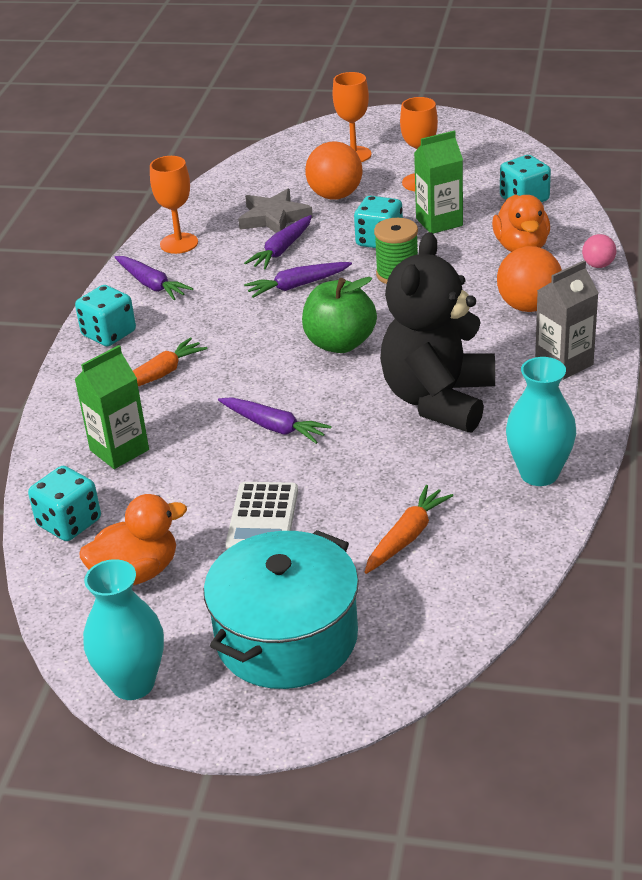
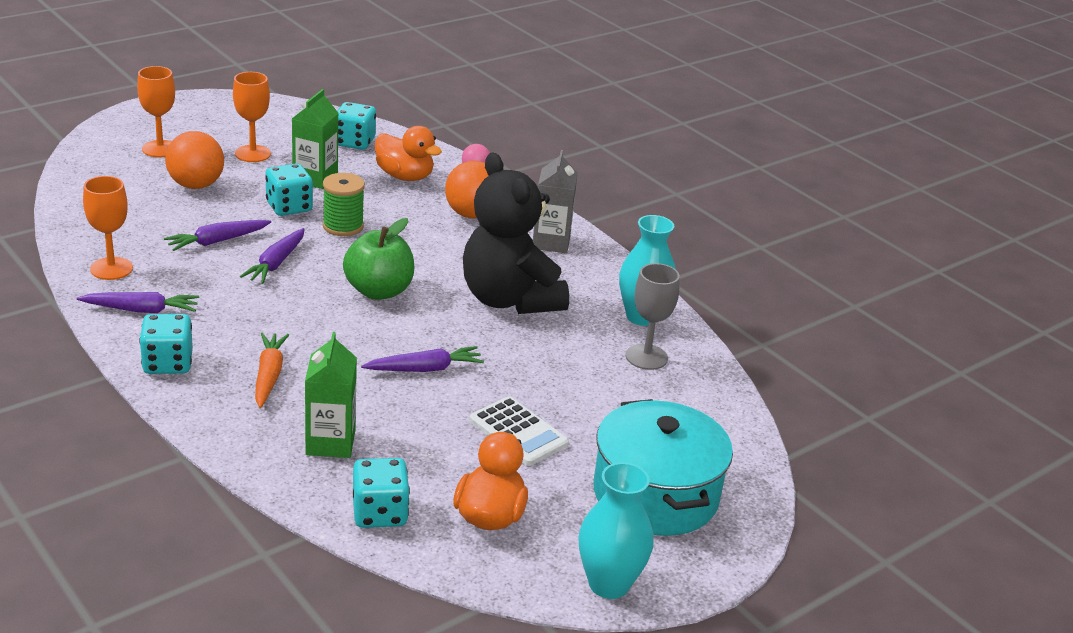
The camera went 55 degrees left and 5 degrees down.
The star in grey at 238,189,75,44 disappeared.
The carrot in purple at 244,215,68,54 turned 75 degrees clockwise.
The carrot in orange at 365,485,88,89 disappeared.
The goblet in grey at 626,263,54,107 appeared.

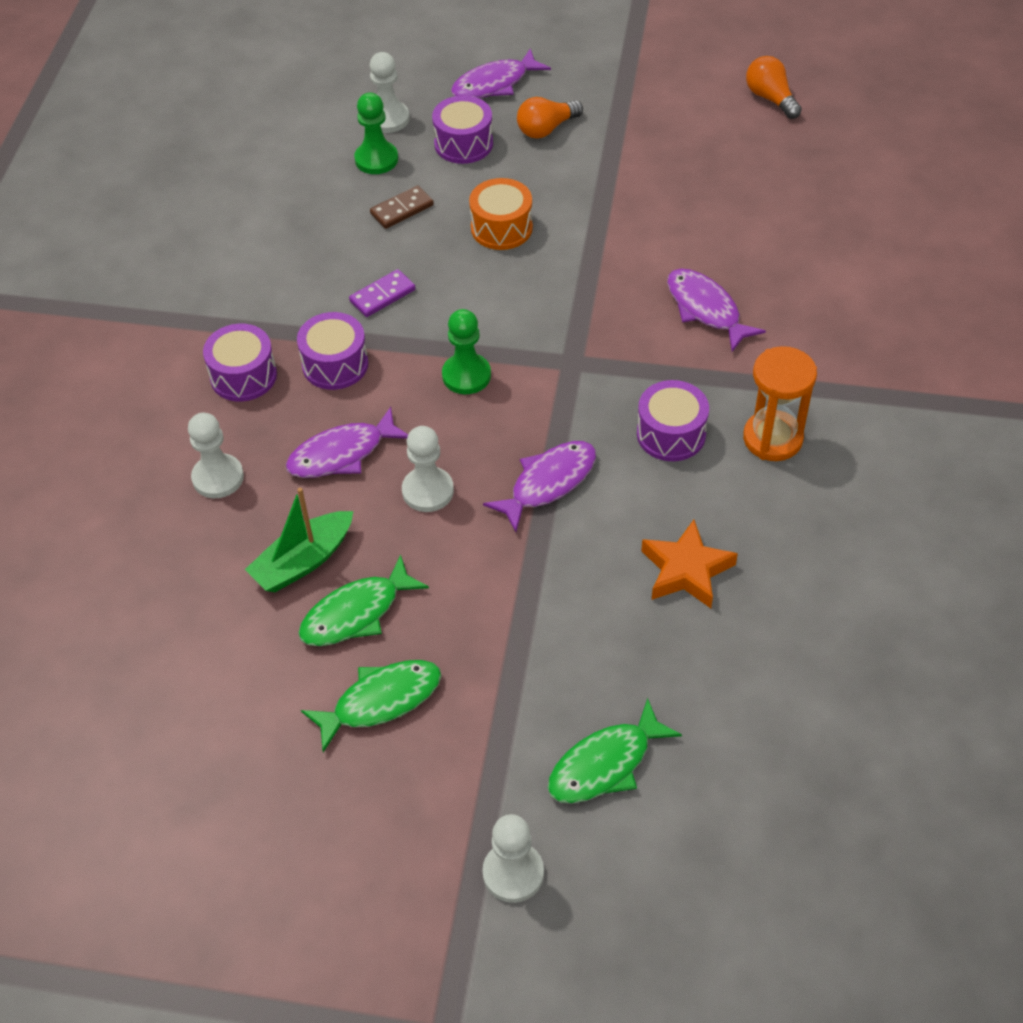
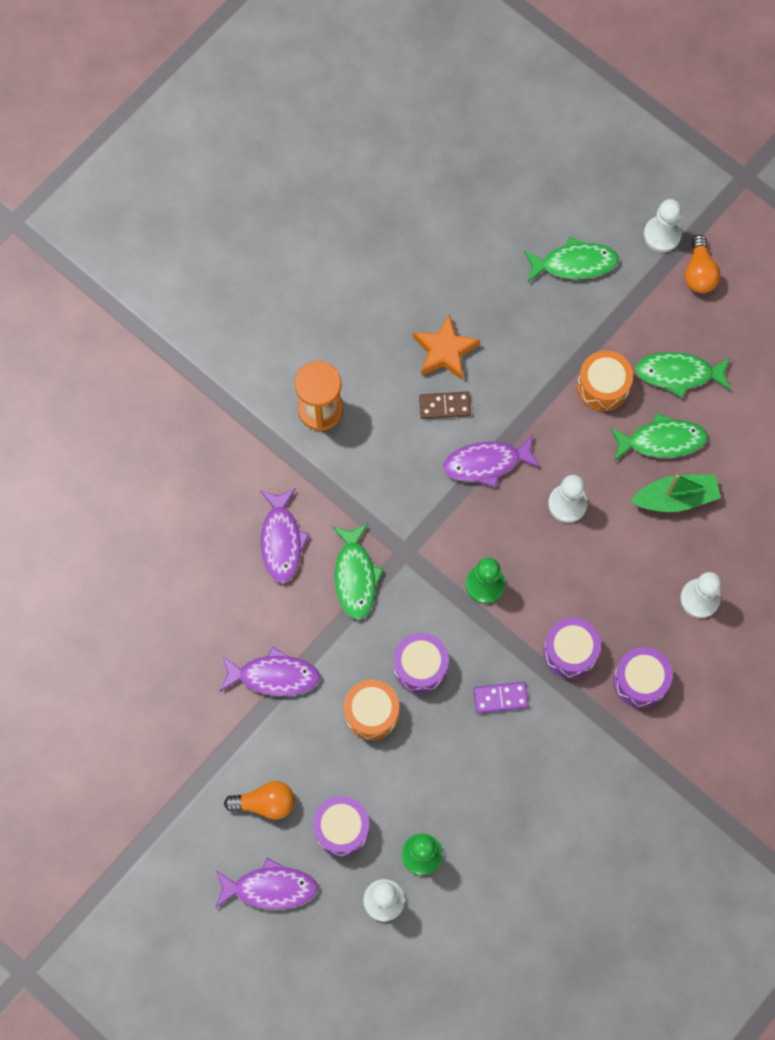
The camera went 150 degrees left and 20 degrees up.
The light bulb in orange moved from 746,56,56,63 to 685,235,35,58.
The domino in brown moved from 370,185,64,44 to 419,391,52,28.
The drum in purple moved from 637,380,72,81 to 393,633,56,61.
The fish in purple moved from 286,407,122,71 to 220,647,100,49.
The drum in orange at 577,350,56,61 appeared.
The fish in green at 332,524,52,95 appeared.

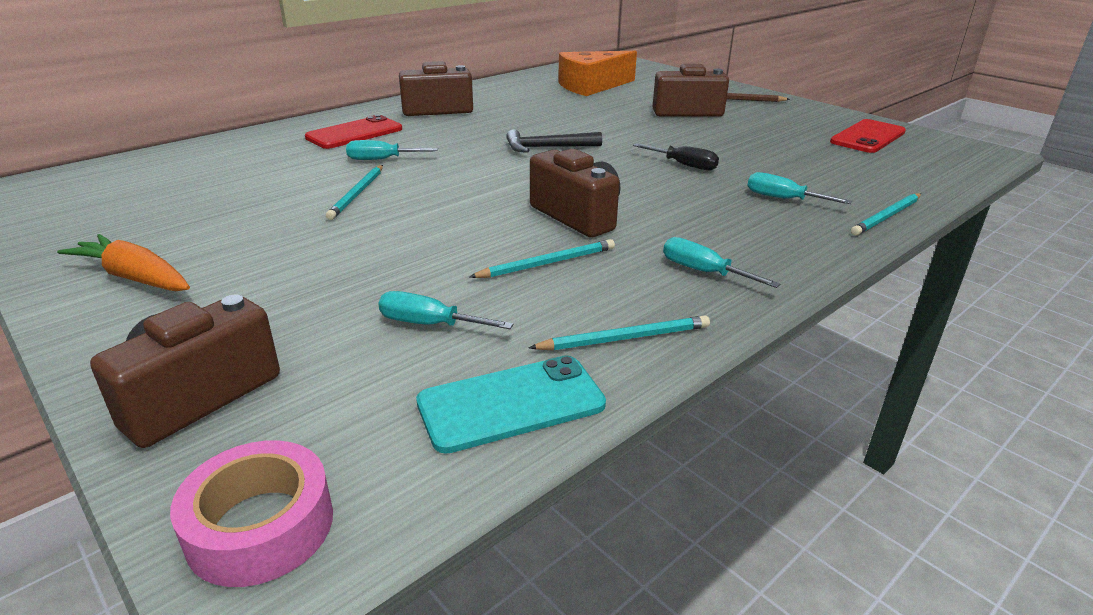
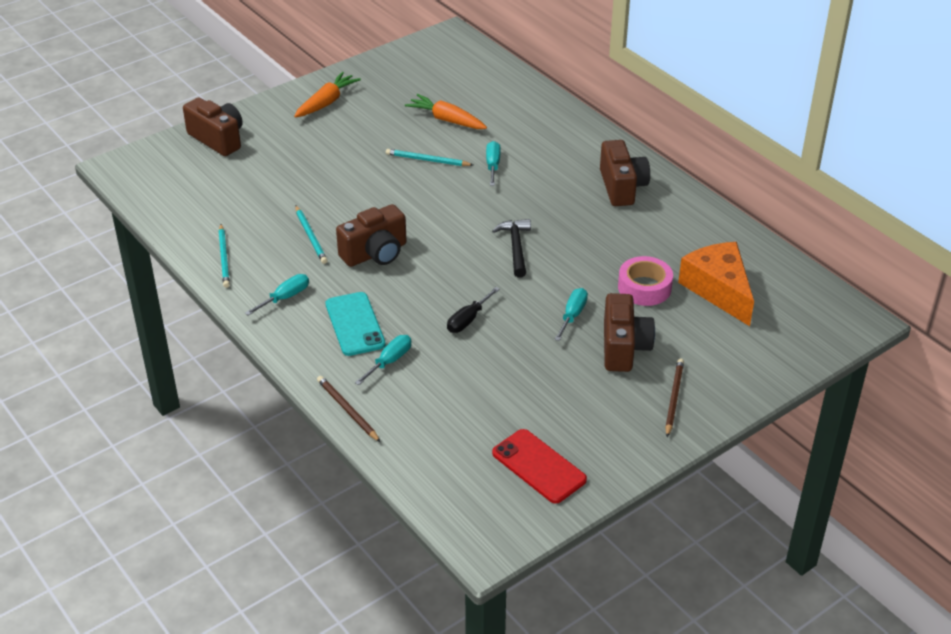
The camera went 95 degrees right and 10 degrees up.
The phone in red at 305,115,97,34 disappeared.
The pencil in turquoise at 851,193,70,43 became the pencil in brown at 317,376,63,66.
The screwdriver in turquoise moved from 378,291,135,38 to 554,288,34,53.
The phone in turquoise moved from 416,355,190,99 to 325,292,61,64.
The tape in pink moved from 170,440,163,147 to 618,256,55,50.
The carrot in orange at 405,94,82,35 appeared.

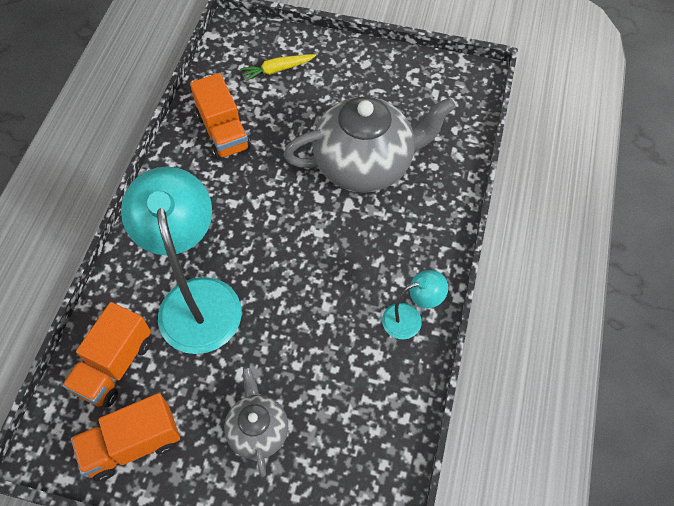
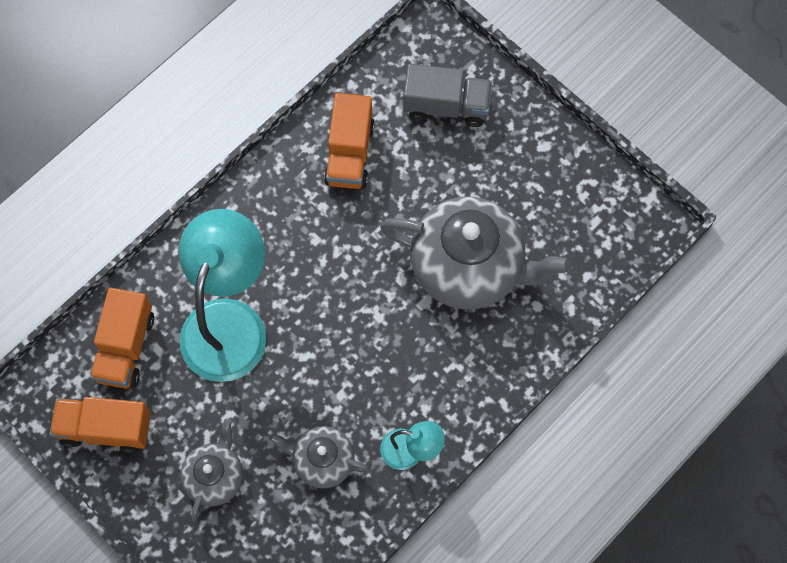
The camera went 30 degrees right and 10 degrees up.
The carrot in yellow at 240,54,76,28 was replaced by the truck in grey at 403,64,89,63.
The truck in orange at 63,302,88,105 turned 45 degrees counterclockwise.
The teapot in grey at 269,426,102,62 appeared.

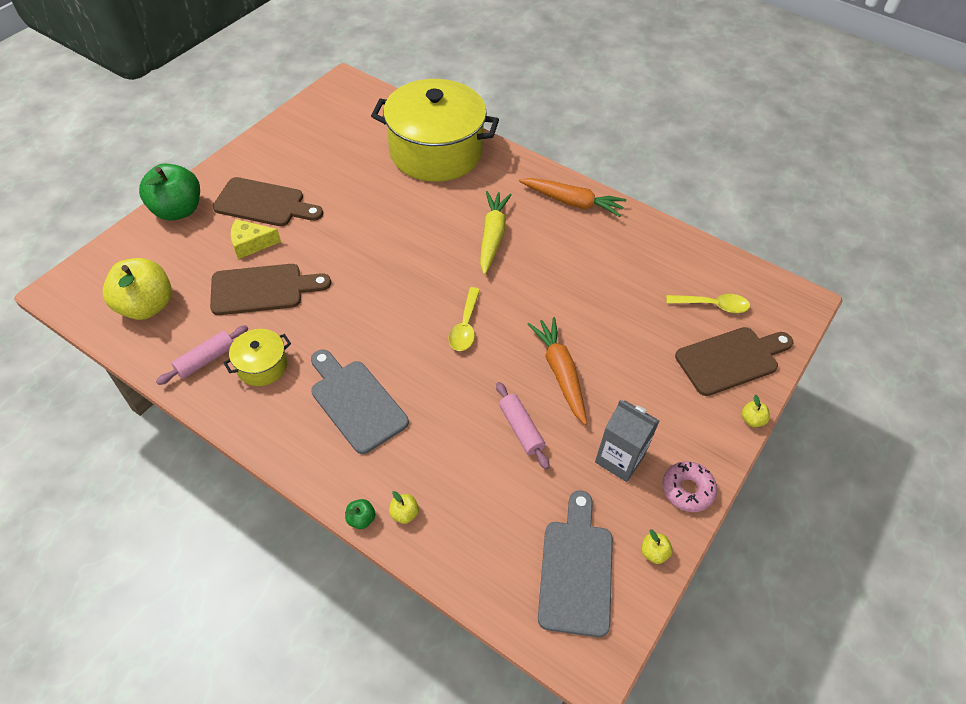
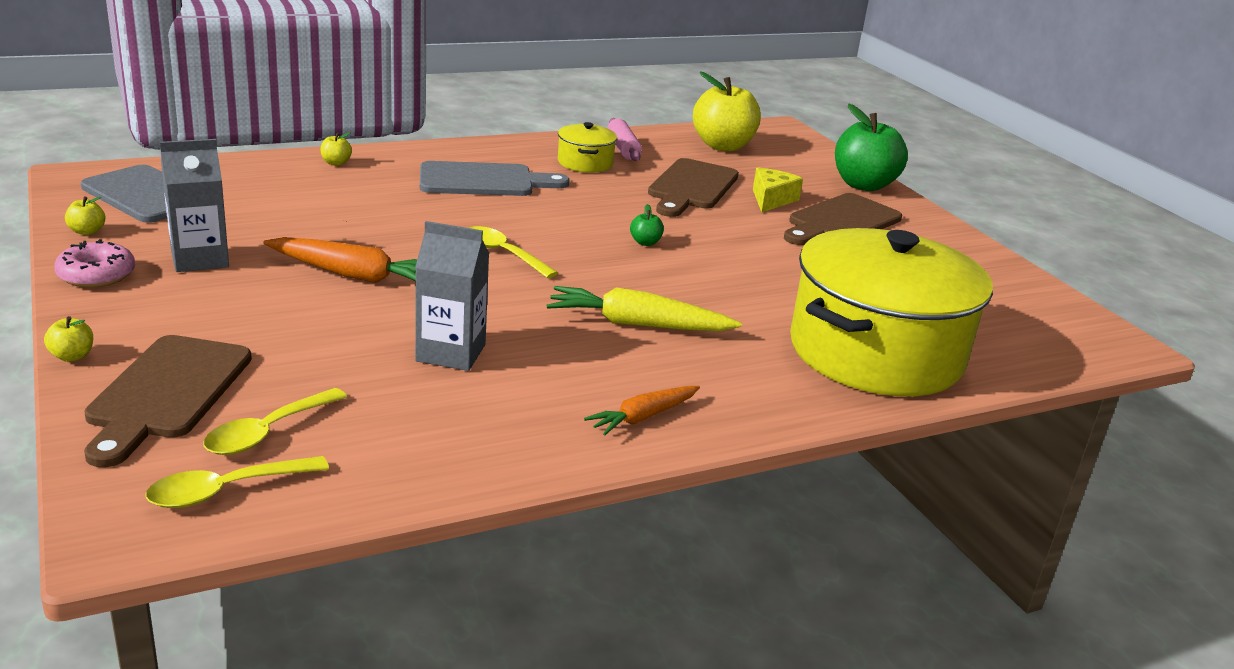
The camera went 120 degrees right and 25 degrees down.
The carrot in orange at 519,178,107,39 changed to 0.63 times the size.
The carrot in yellow at 480,191,32,84 turned 150 degrees clockwise.
The rolling pin in pink at 496,382,53,87 disappeared.
The apple in green moved from 345,499,31,30 to 630,204,34,42.
The carton in grey at 415,221,74,150 appeared.
The spoon in yellow at 145,456,184,52 appeared.

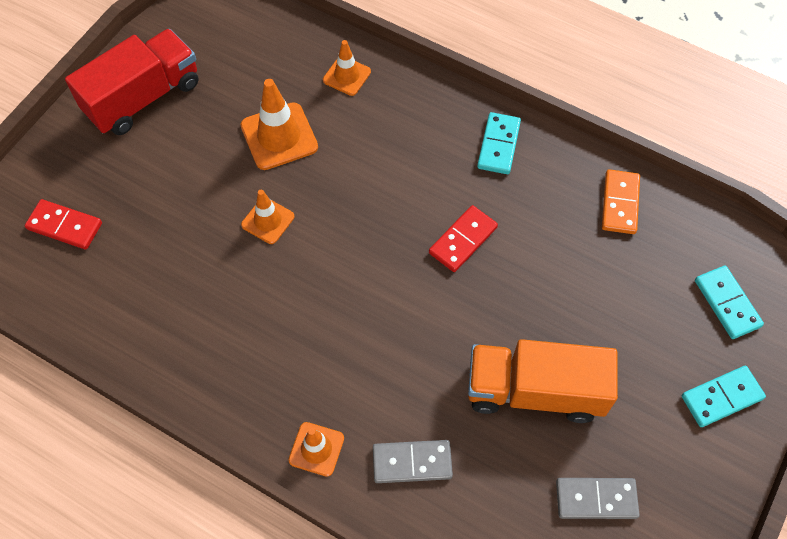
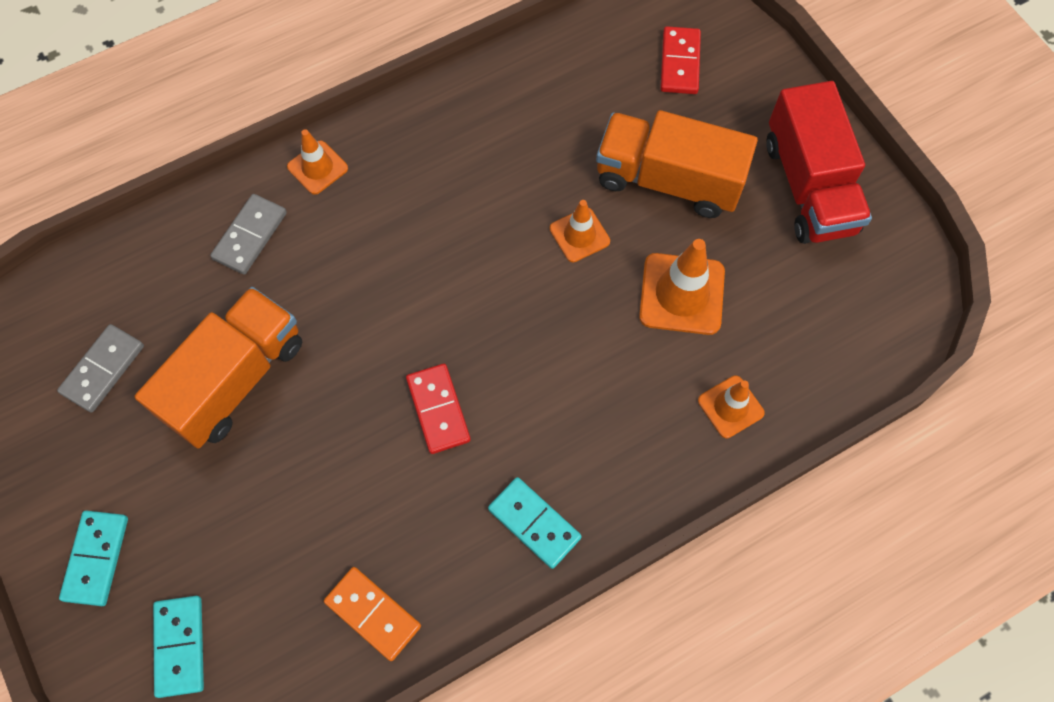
The camera went 120 degrees right and 5 degrees up.
The domino in red at 25,199,77,51 turned 45 degrees counterclockwise.
The domino in turquoise at 695,265,69,74 turned 75 degrees clockwise.
The truck in orange at 596,110,162,108 appeared.

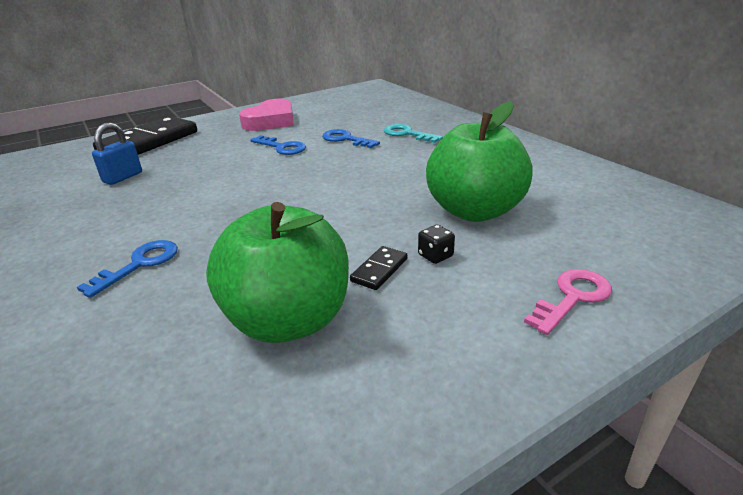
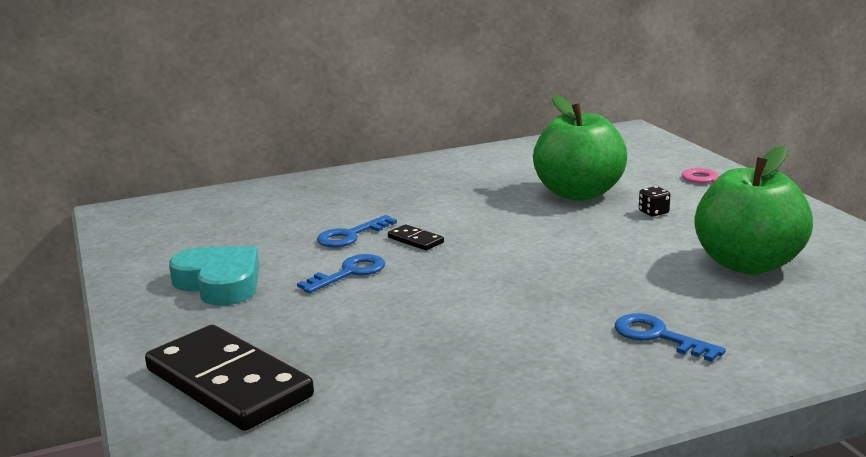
The camera went 80 degrees left and 10 degrees down.
The heart in pink at 239,99,54,32 became the heart in turquoise at 169,246,90,59.
The padlock in blue at 92,123,50,62 disappeared.
The key in turquoise at 384,124,59,19 disappeared.
The domino in black moved from 350,246,58,44 to 388,224,56,26.

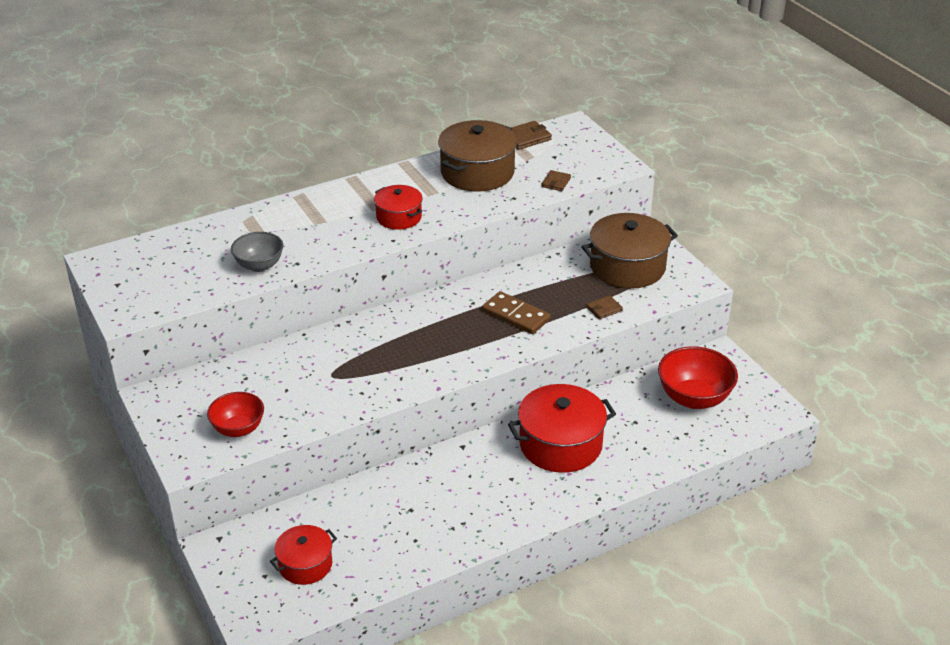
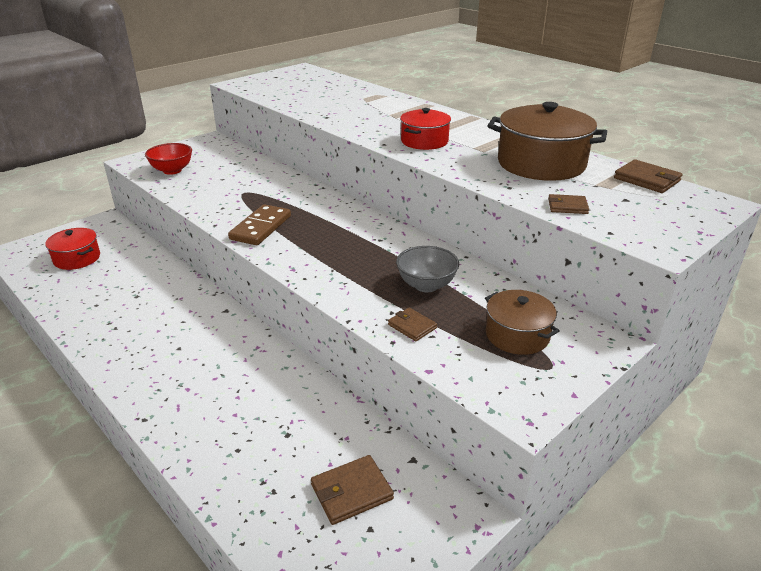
The camera went 75 degrees right and 5 degrees down.
The pot in brown at 582,213,96,76 changed to 0.59 times the size.
The bowl in grey moved from 231,232,52,40 to 396,246,63,46.
The domino in brown moved from 482,291,68,43 to 228,204,63,41.
The bowl in red at 658,346,80,63 was replaced by the wallet in brown at 311,455,83,70.
The pot in red at 508,384,108,89 disappeared.

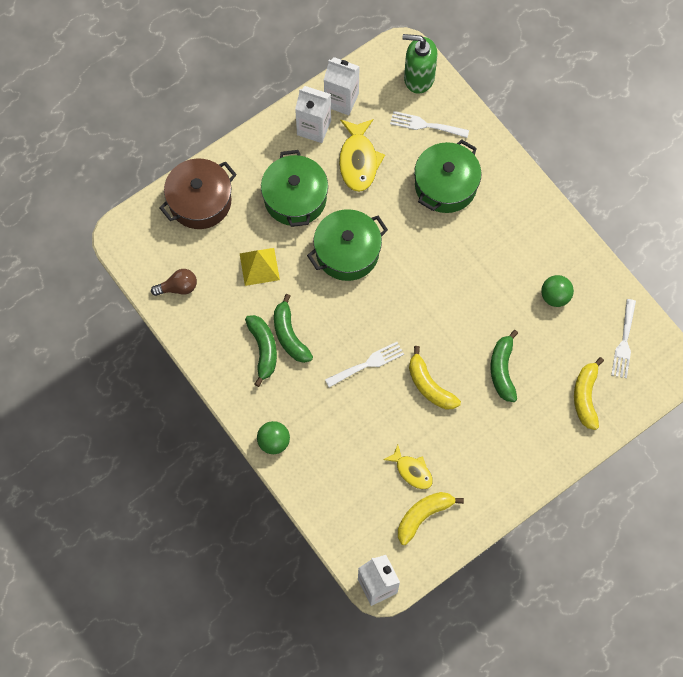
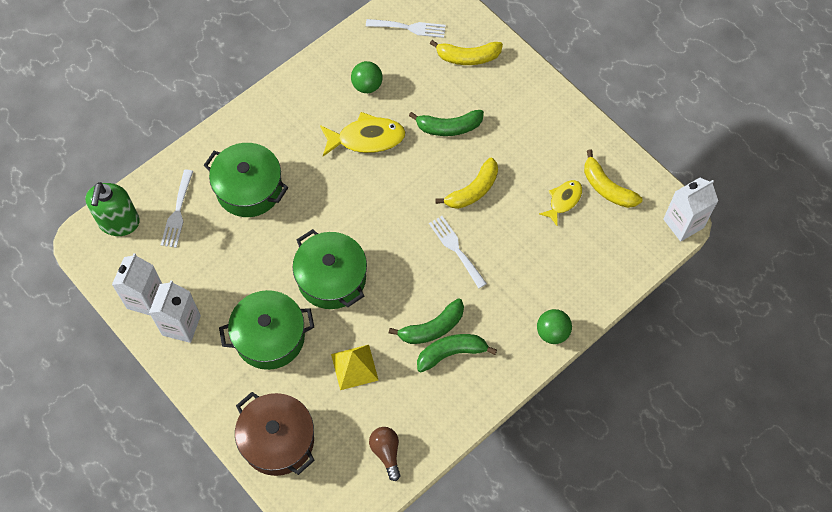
The camera went 95 degrees left and 5 degrees down.
The fish in yellow moved from 339,119,46,73 to 320,112,85,44.

